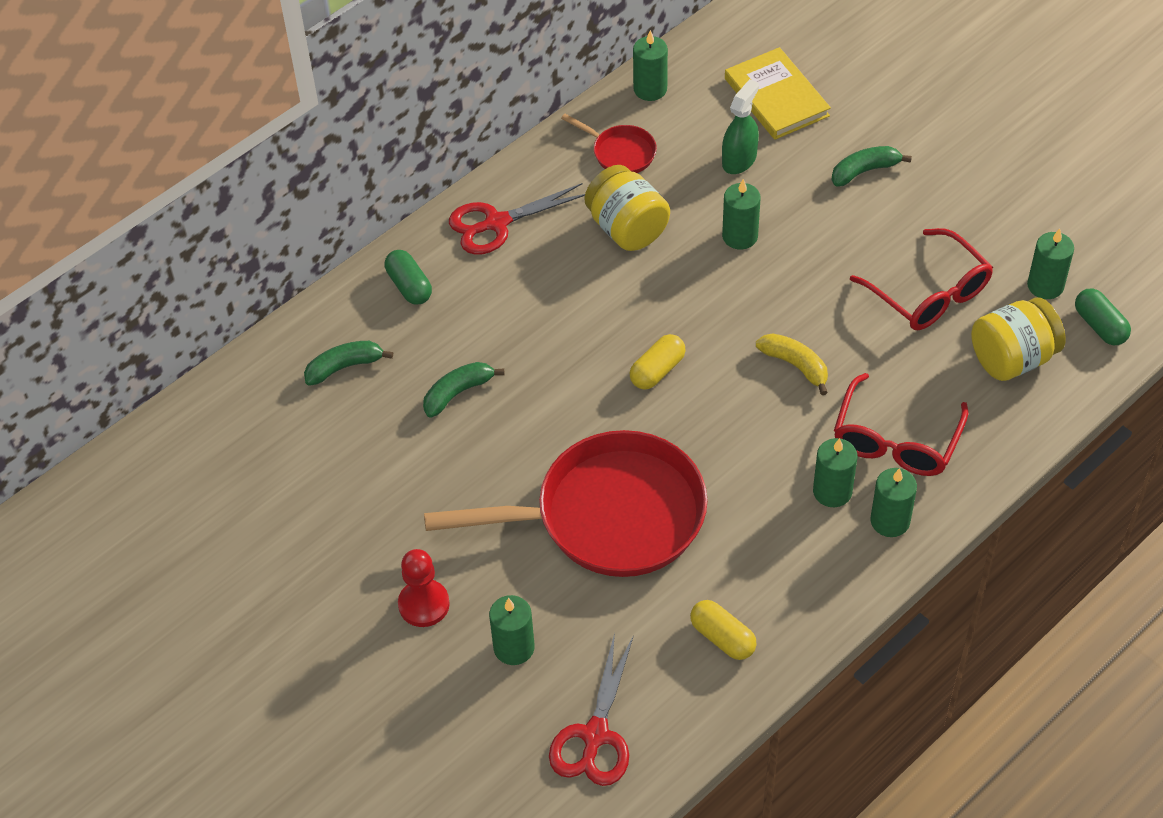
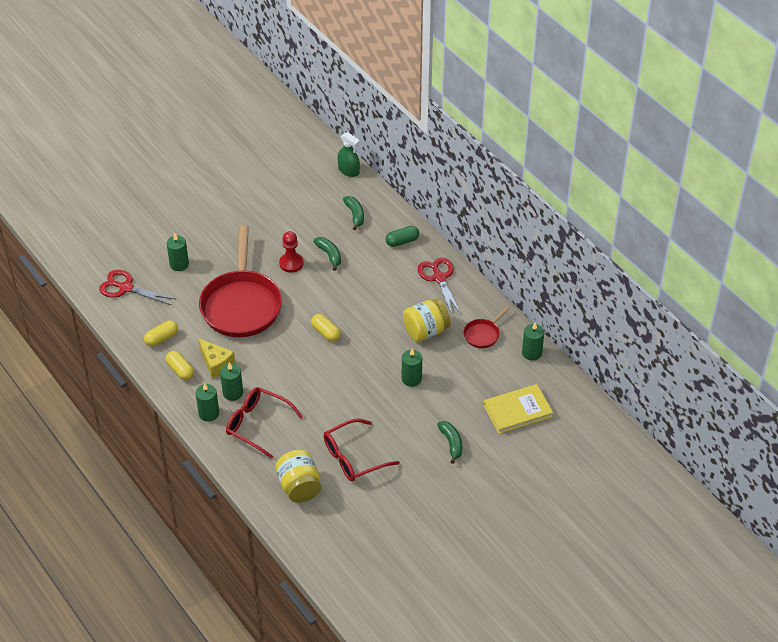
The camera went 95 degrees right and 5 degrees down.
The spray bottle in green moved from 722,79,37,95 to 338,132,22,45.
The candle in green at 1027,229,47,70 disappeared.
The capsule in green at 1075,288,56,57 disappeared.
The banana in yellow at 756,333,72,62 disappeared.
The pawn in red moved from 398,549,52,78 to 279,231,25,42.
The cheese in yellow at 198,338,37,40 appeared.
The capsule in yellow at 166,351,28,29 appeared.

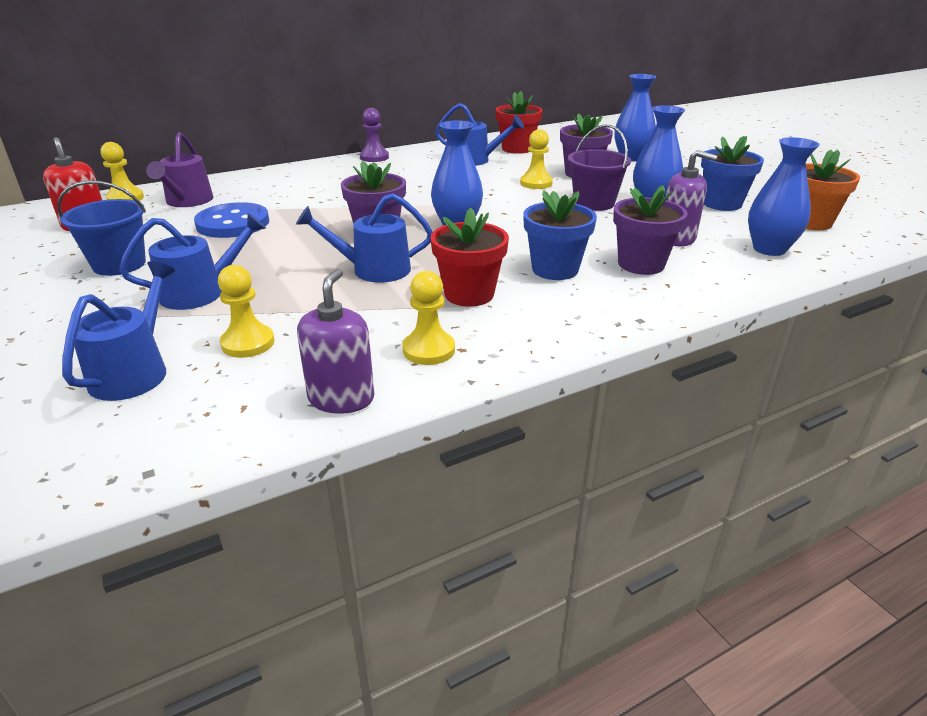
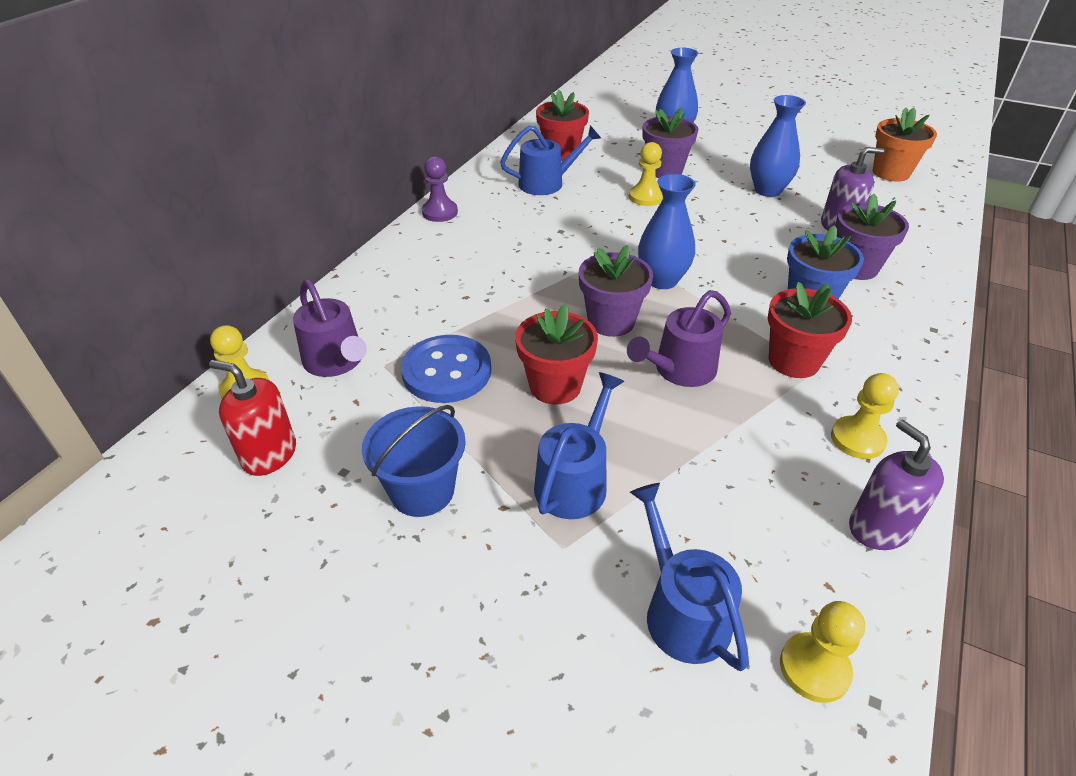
The camera went 35 degrees left and 10 degrees up.
The bucket in purple at 568,124,63,87 disappeared.
The flower pot in blue at 701,136,63,75 disappeared.
The vase in blue at 748,137,72,119 disappeared.
The watering can in blue at 296,193,137,90 became the watering can in purple at 627,290,104,97.
The pawn in yellow moved from 218,265,57,93 to 780,601,85,102.
The flower pot in red at 515,304,83,100 appeared.

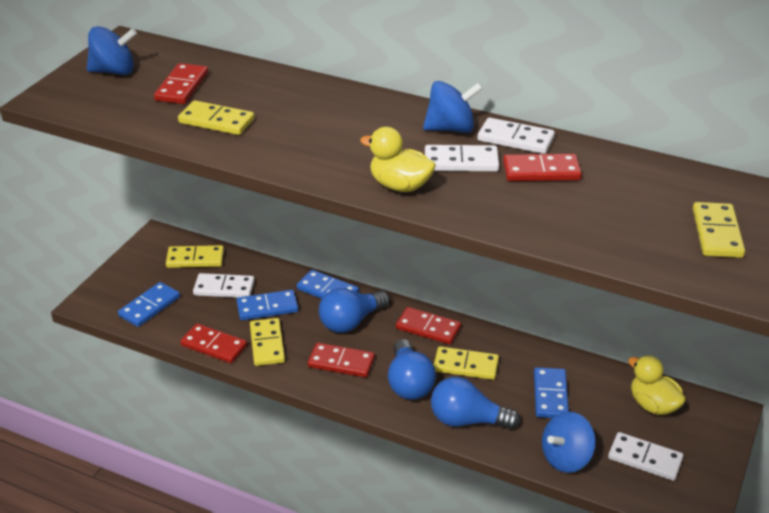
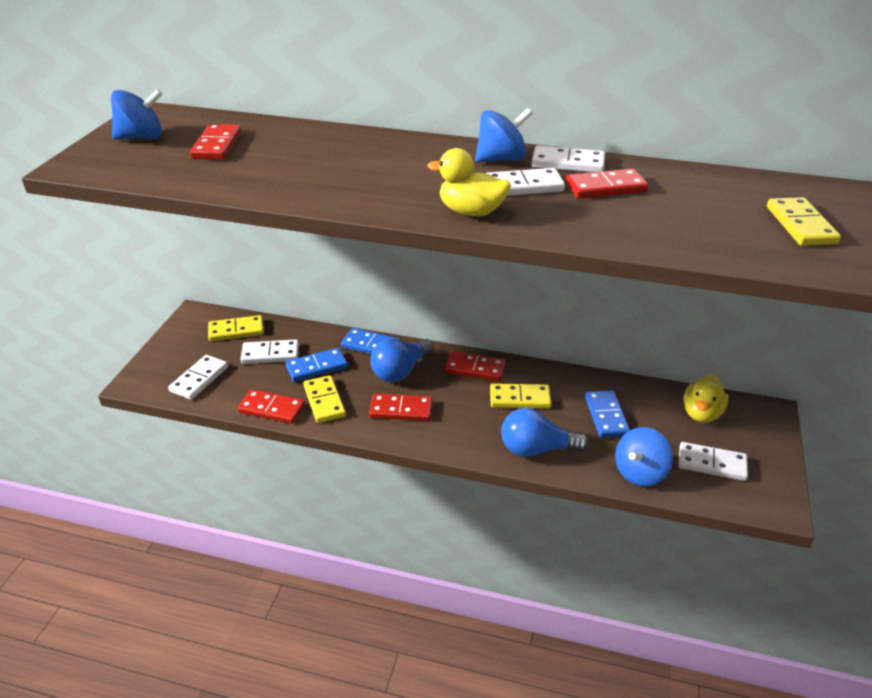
The camera went 10 degrees left and 0 degrees up.
The domino in yellow at 178,100,76,35 disappeared.
The domino in blue at 118,282,62,45 became the domino in white at 168,355,60,45.
The light bulb in blue at 388,339,48,61 disappeared.
The duck in yellow at 628,356,58,59 turned 105 degrees counterclockwise.

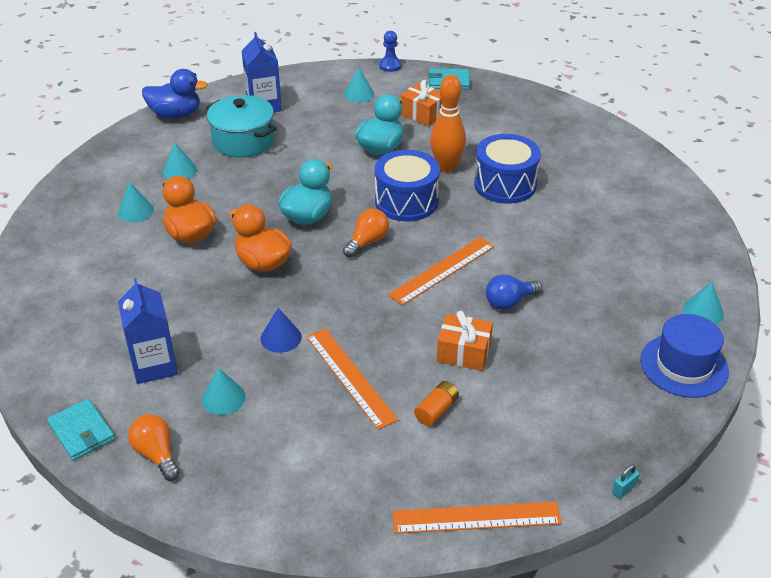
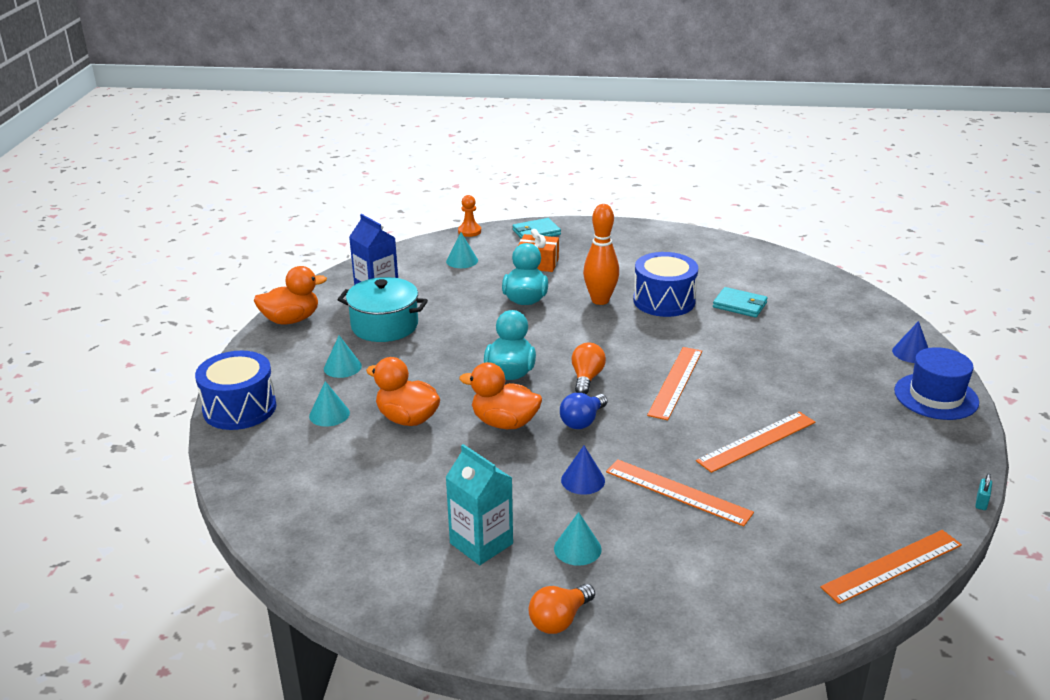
The camera went 25 degrees left and 10 degrees down.
The pawn in blue at 379,31,23,41 became the pawn in orange at 458,195,23,42.
The duck in blue at 142,69,66,50 became the duck in orange at 254,266,73,58.
The drum in blue moved from 375,150,65,71 to 195,351,81,79.
The light bulb in blue moved from 486,274,56,36 to 560,393,47,36.
The carton in blue at 118,278,60,106 became the carton in turquoise at 446,444,67,121.
The cone in turquoise at 683,282,41,42 became the cone in blue at 892,321,36,42.
The gift in orange at 437,311,56,60 was replaced by the ruler in orange at 696,411,119,62.
The battery in orange at 414,381,45,45 disappeared.
The wallet in turquoise moved from 47,399,68,62 to 713,287,55,30.
The light bulb in orange at 128,414,52,67 turned 75 degrees counterclockwise.

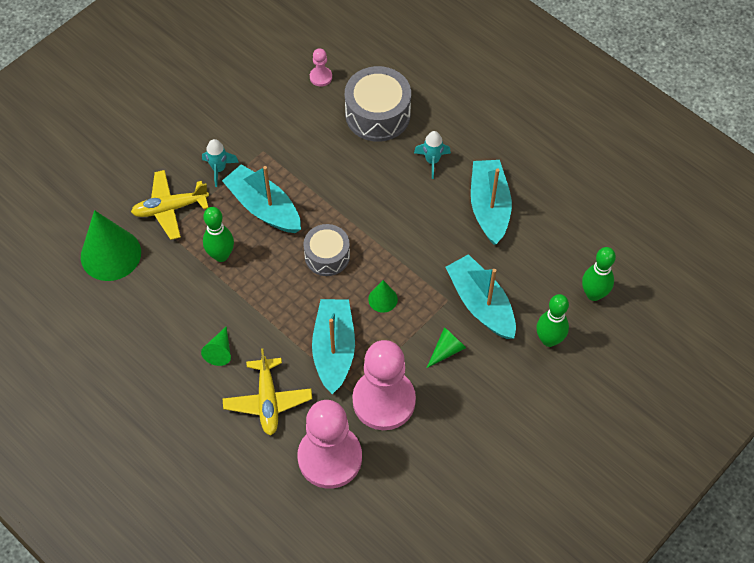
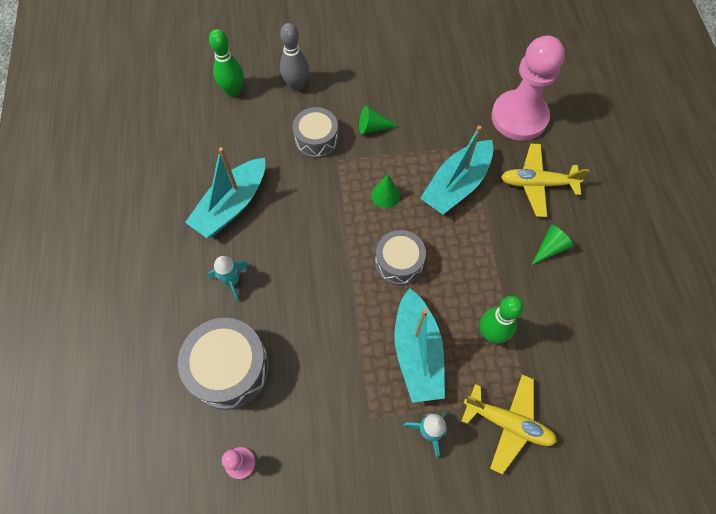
The camera went 140 degrees left and 5 degrees up.
The cone in green at 81,210,60,71 disappeared.
The boat in turquoise at 446,254,70,85 was replaced by the drum in grey at 293,107,46,52.
The bowling pin in green at 536,294,33,53 became the bowling pin in grey at 280,23,29,68.
The pawn in pink at 352,340,64,90 disappeared.
The plane in yellow at 223,348,89,87 turned 120 degrees counterclockwise.

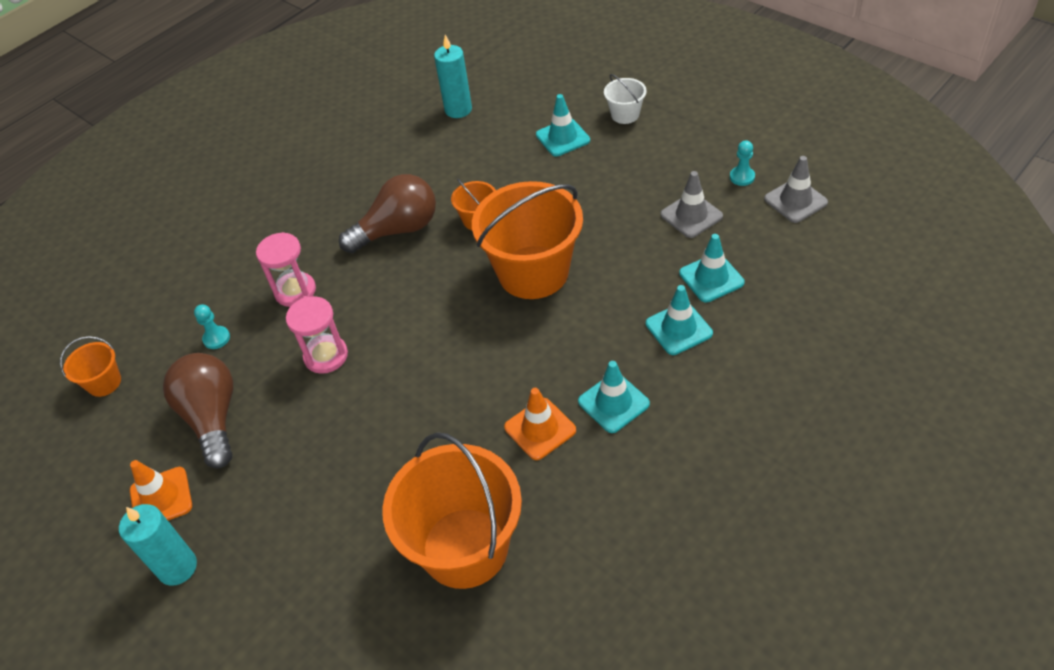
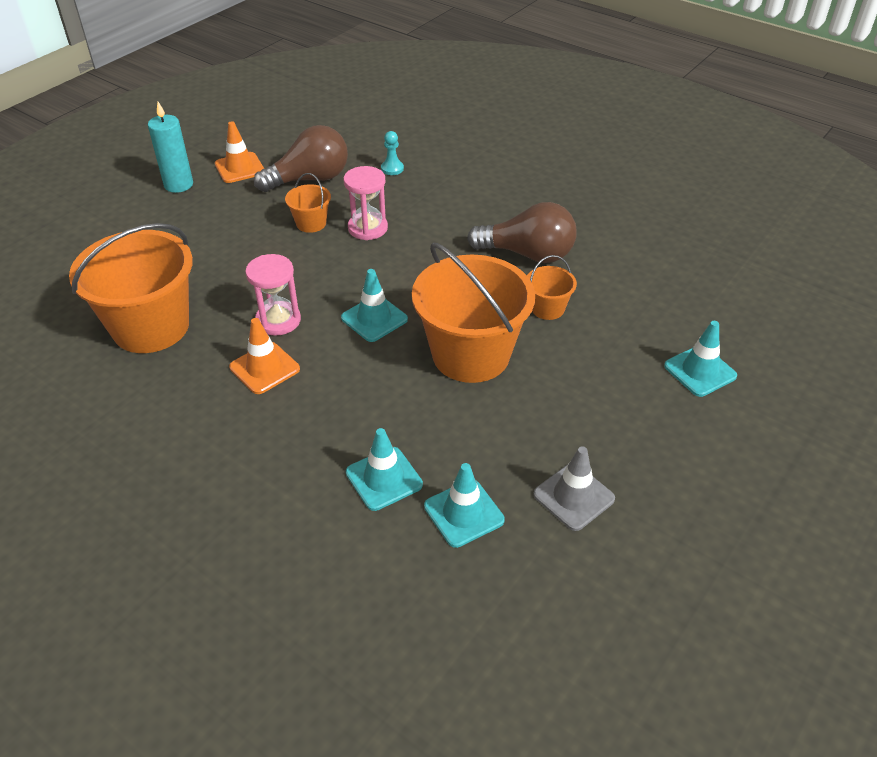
The camera went 80 degrees right and 5 degrees down.
The candle in turquoise at 434,35,38,83 disappeared.
The bucket in white at 604,74,42,50 disappeared.
The pawn in turquoise at 730,141,25,45 disappeared.
The traffic cone in grey at 764,156,64,67 disappeared.
The light bulb in brown at 339,174,97,79 turned 45 degrees counterclockwise.
The hourglass in pink moved from 256,232,60,75 to 245,254,56,82.
The bucket in orange moved from 60,336,61,61 to 285,173,46,60.
The traffic cone in turquoise moved from 578,361,72,72 to 341,269,67,73.

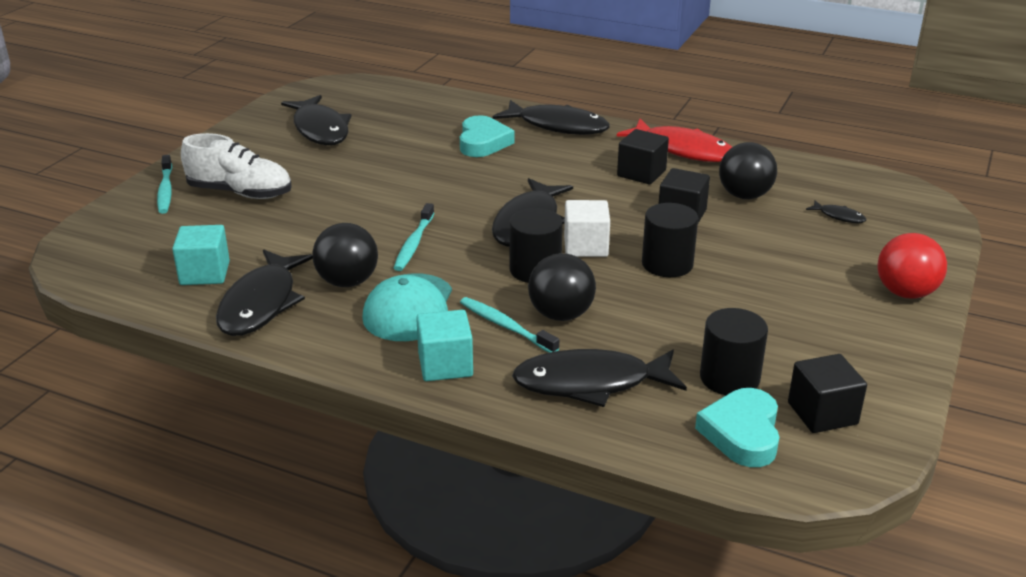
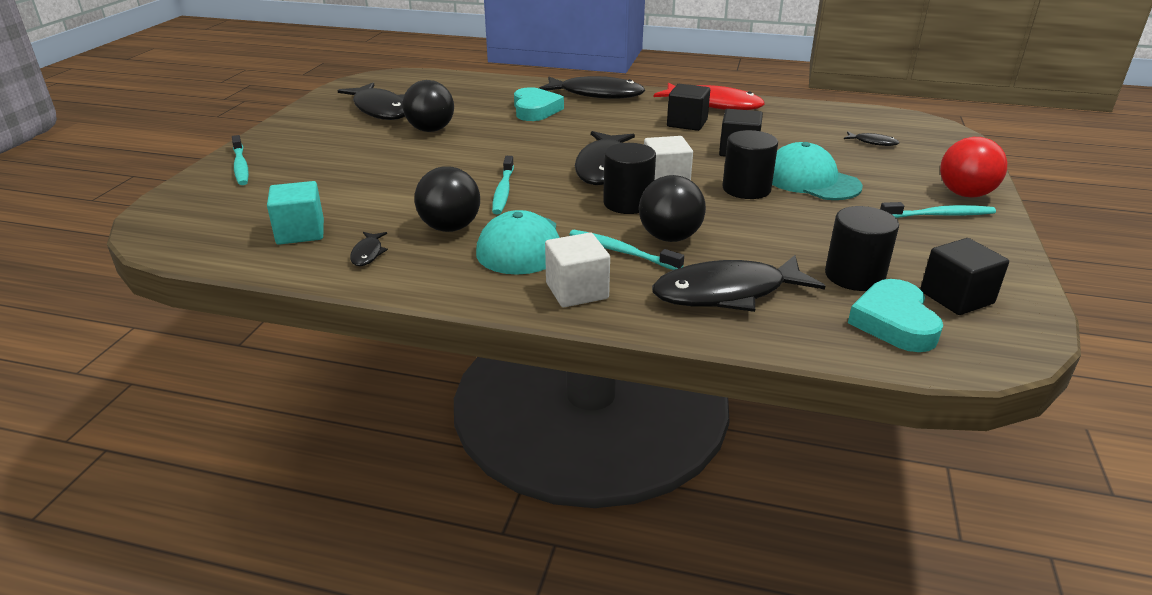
The camera went 10 degrees left and 0 degrees up.
The shoe in white at 181,133,111,66 disappeared.
The ball in black moved from 719,142,58,57 to 403,80,51,52.
The fish in black at 216,250,97,86 changed to 0.43 times the size.
The cube in turquoise at 416,310,57,71 became the cube in white at 545,233,65,74.
The cap in turquoise at 772,142,91,58 appeared.
The toothbrush in turquoise at 880,202,116,16 appeared.

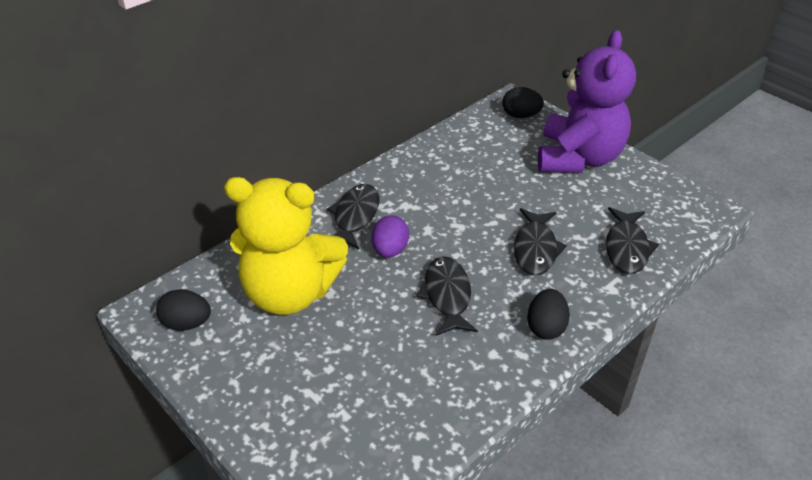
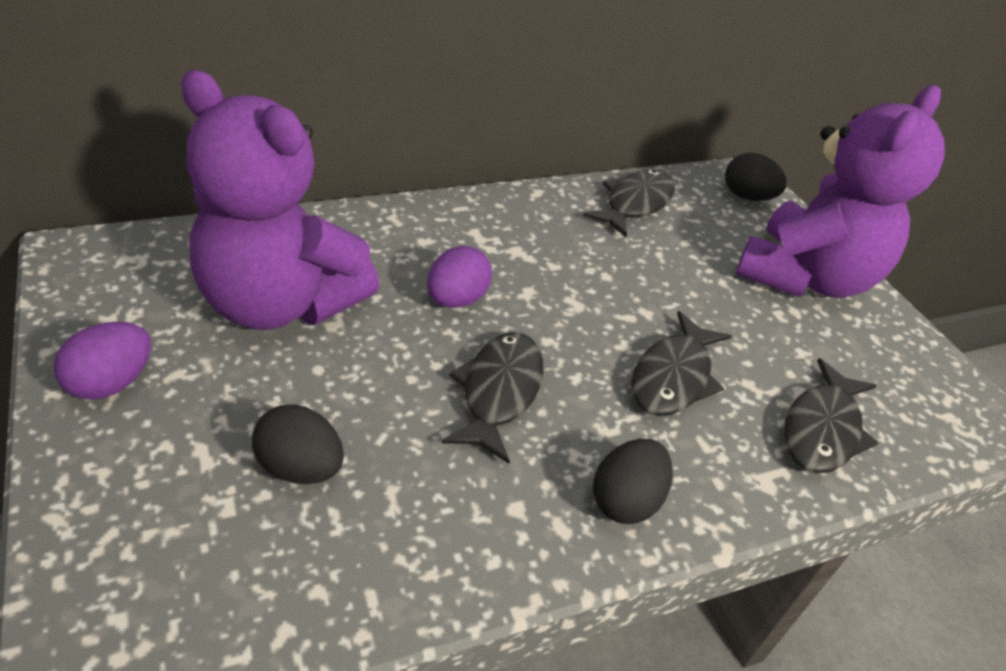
The camera went 15 degrees right and 0 degrees up.
The teddy bear in yellow at 224,177,124,138 became the teddy bear in purple at 181,70,199,260.
The fish in black moved from 327,184,52,65 to 583,170,92,67.
The egg in black moved from 156,289,55,42 to 252,404,92,80.
The egg in purple at 54,322,97,78 appeared.

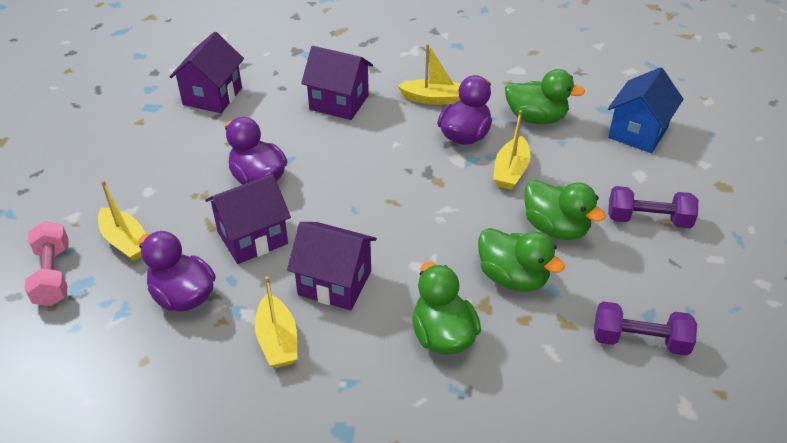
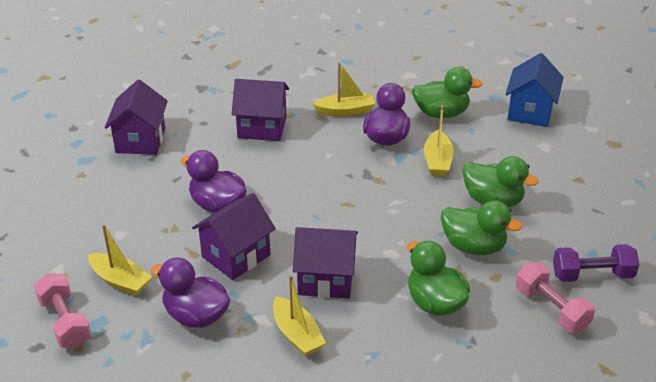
The camera went 15 degrees left and 5 degrees down.
The dumbbell in purple at 608,186,90,42 disappeared.
The dumbbell in pink at 515,262,80,71 appeared.

